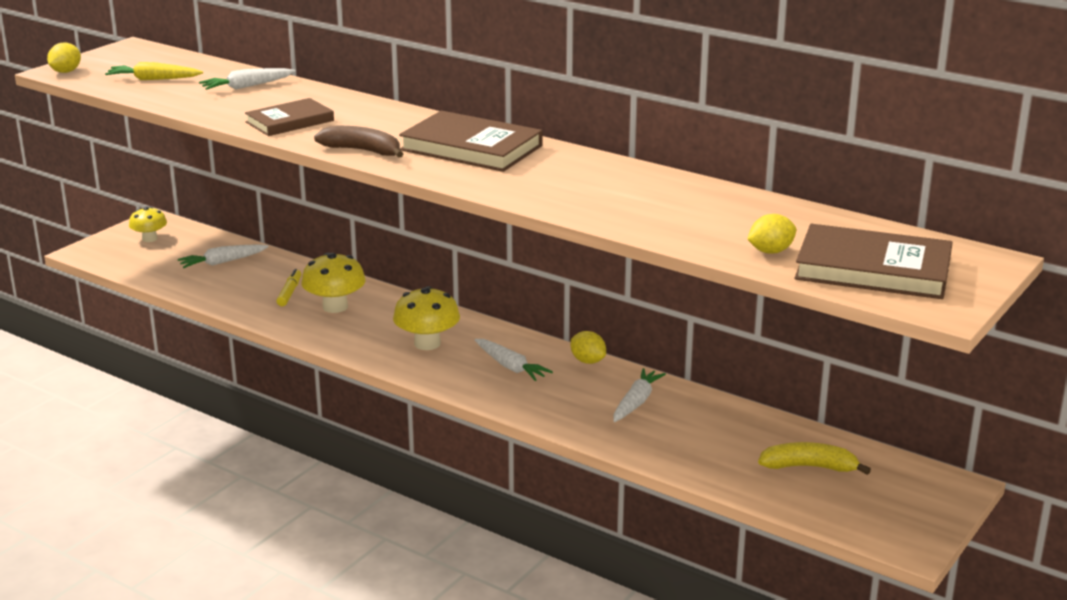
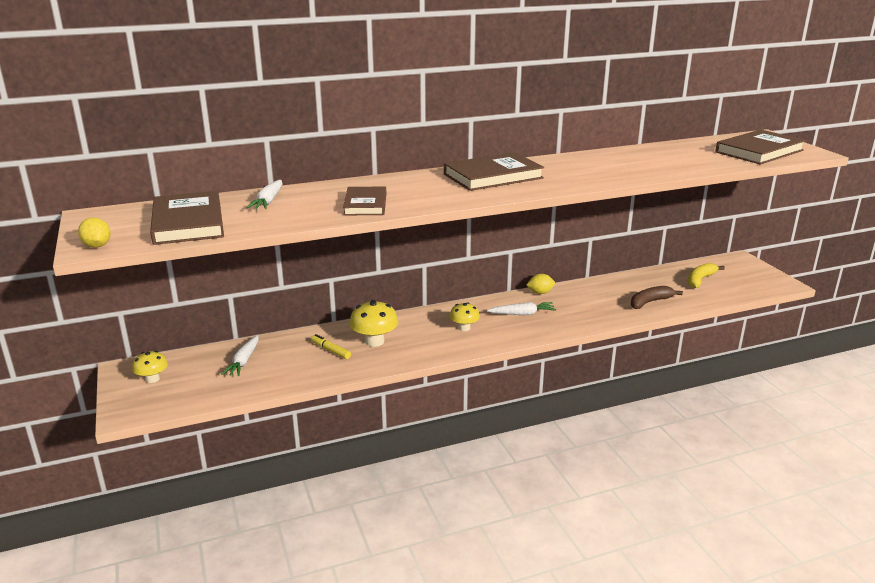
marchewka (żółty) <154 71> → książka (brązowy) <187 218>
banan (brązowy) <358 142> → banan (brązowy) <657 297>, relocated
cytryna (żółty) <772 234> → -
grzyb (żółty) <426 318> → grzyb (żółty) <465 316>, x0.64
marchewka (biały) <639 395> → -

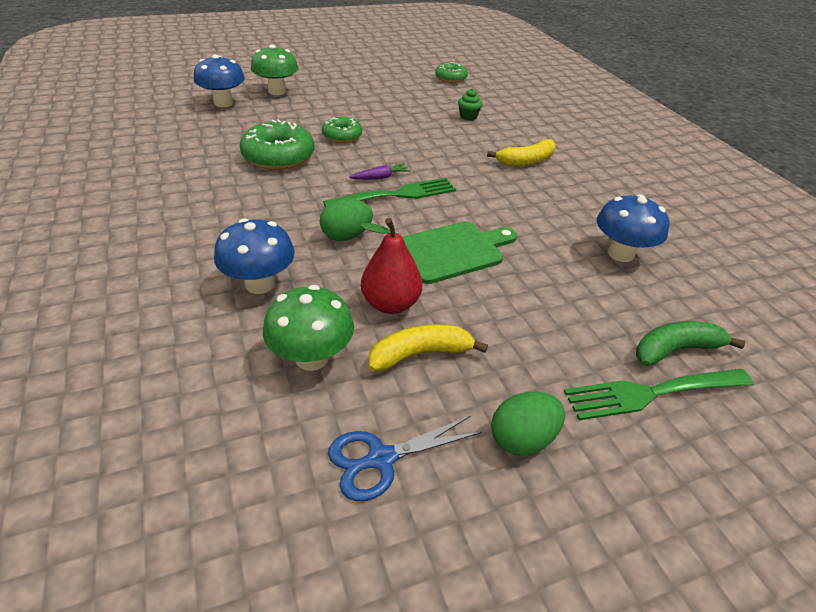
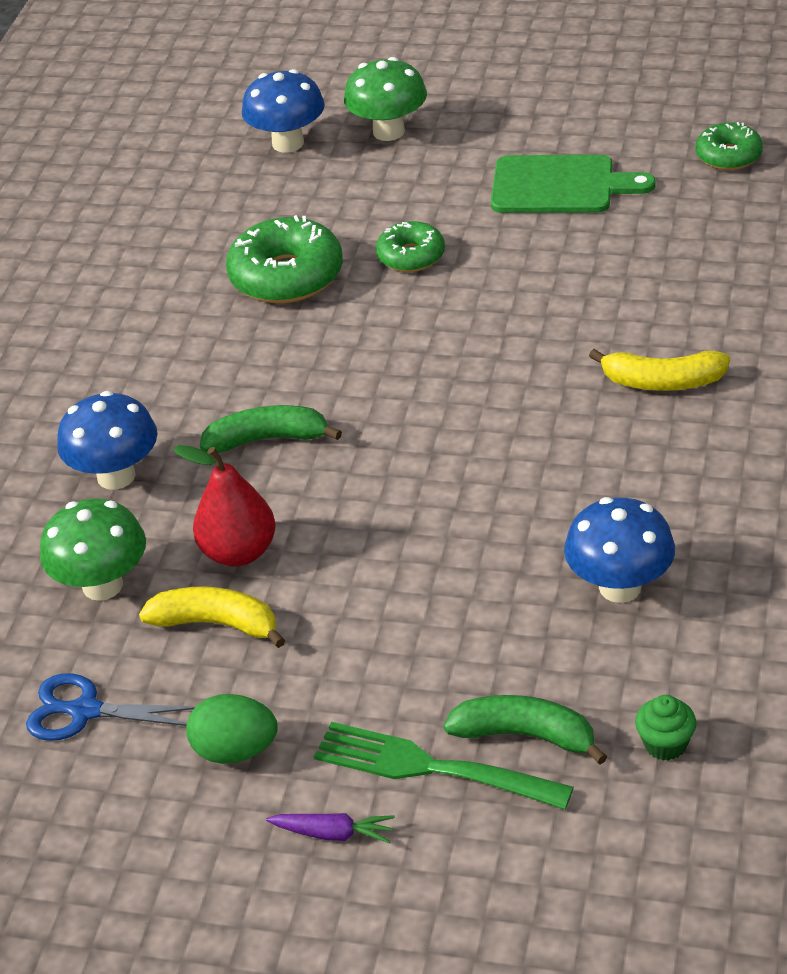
muffinka (zielony) <470 104> → muffinka (zielony) <665 728>, relocated
marchewka (fioletowy) <380 171> → marchewka (fioletowy) <330 828>, relocated
widelec (zielony) <389 192> → -
jajko (zielony) <346 220> → banan (zielony) <271 429>
deska do krojenia (zielony) <460 252> → deska do krojenia (zielony) <573 184>, relocated

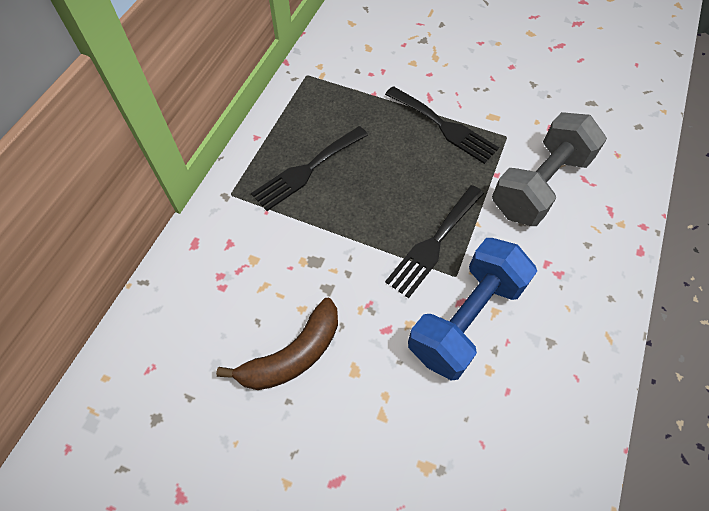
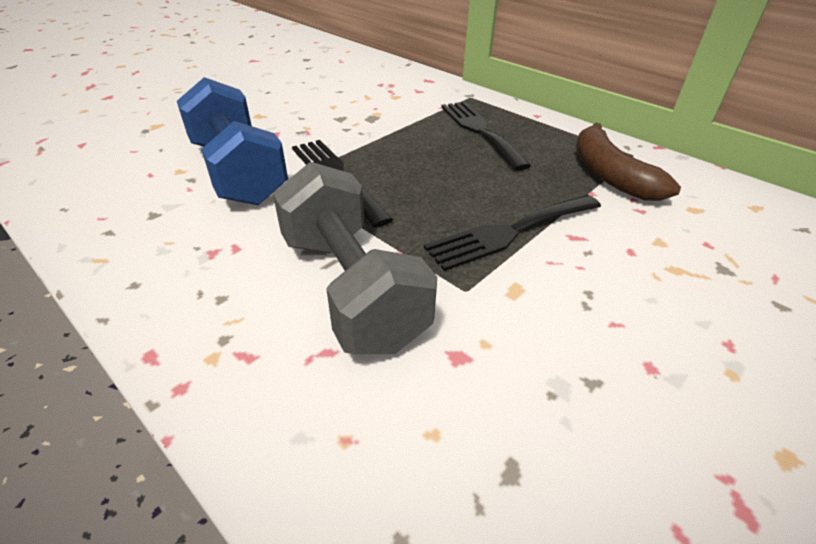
banan (brązowy) <277 344> → banan (brązowy) <628 162>, relocated

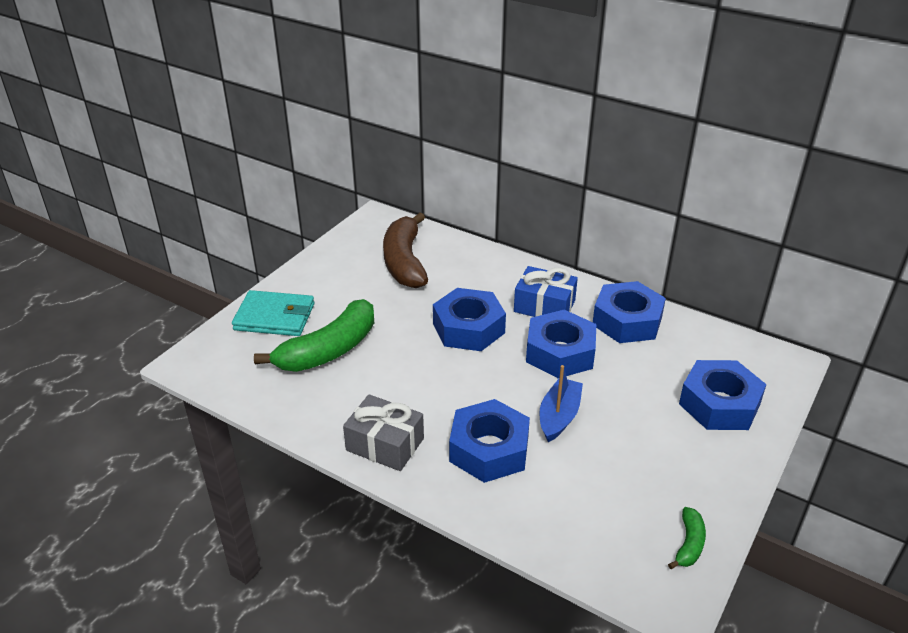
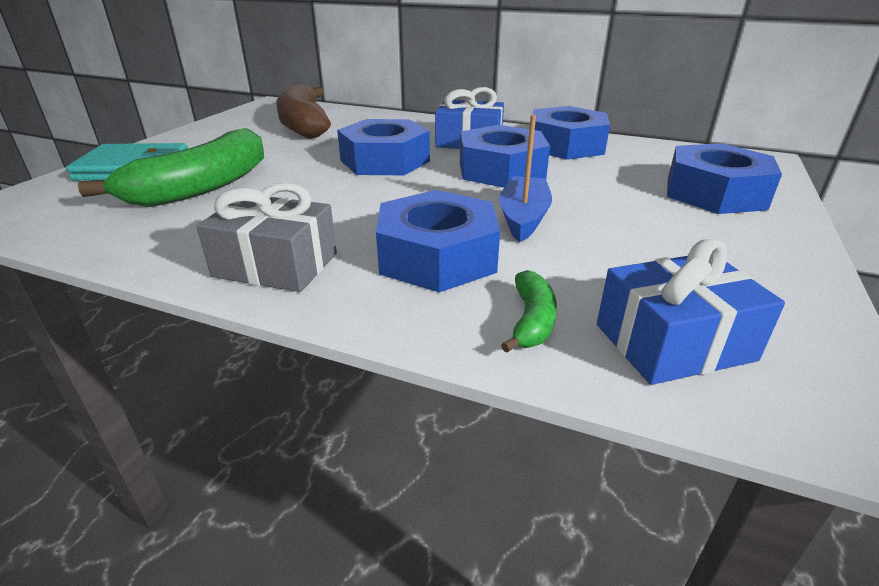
banan (zielony) <687 538> → banan (zielony) <529 311>, relocated
- → prezent (niebieski) <691 312>

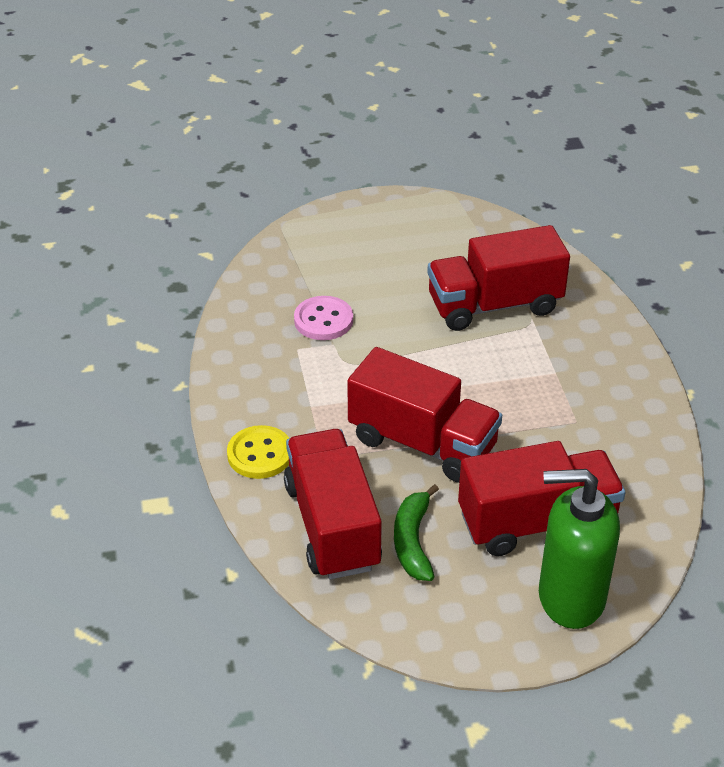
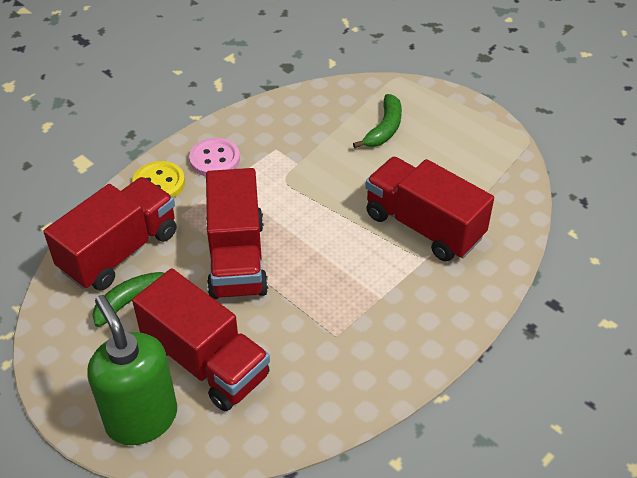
guzik (różowy) <323 318> → guzik (różowy) <214 157>, relocated
- → banan (zielony) <377 121>

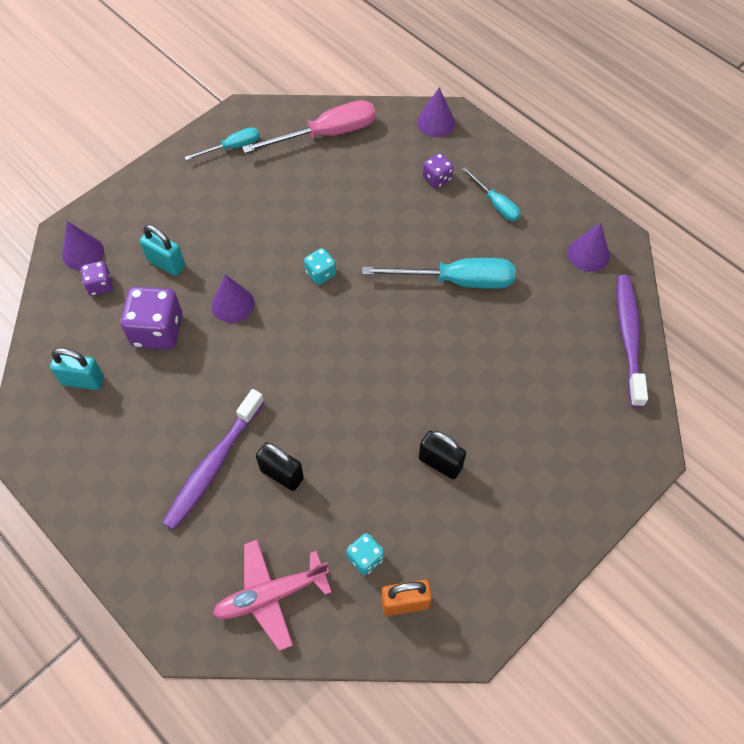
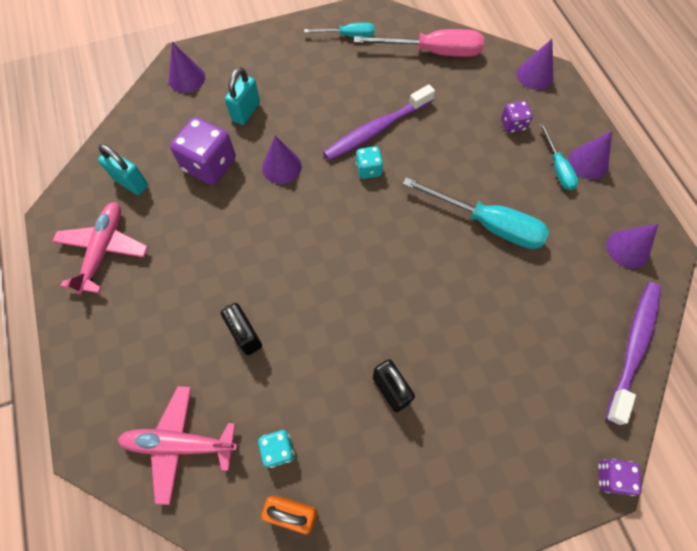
kłódka (turkusowy) <162 250> → kłódka (turkusowy) <242 96>, 60 degrees clockwise
kostka do gry (fioletowy) <97 278> → kostka do gry (fioletowy) <620 477>, relocated
szczoteczka do zębów (fioletowy) <213 459> → szczoteczka do zębów (fioletowy) <379 122>, relocated
- → stożek (fioletowy) <590 155>
- → samolot (różowy) <100 248>

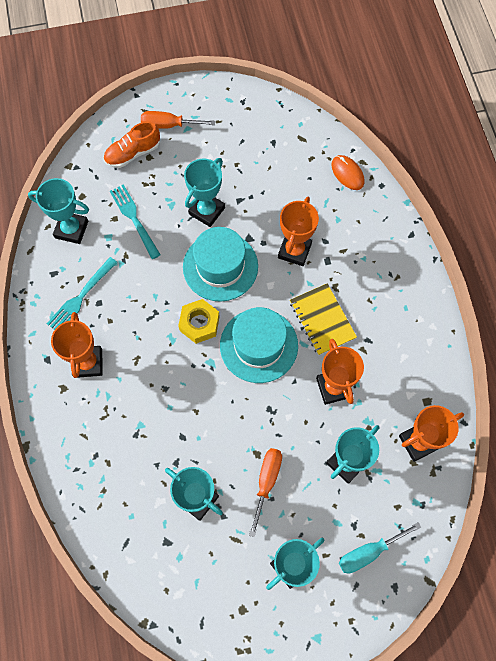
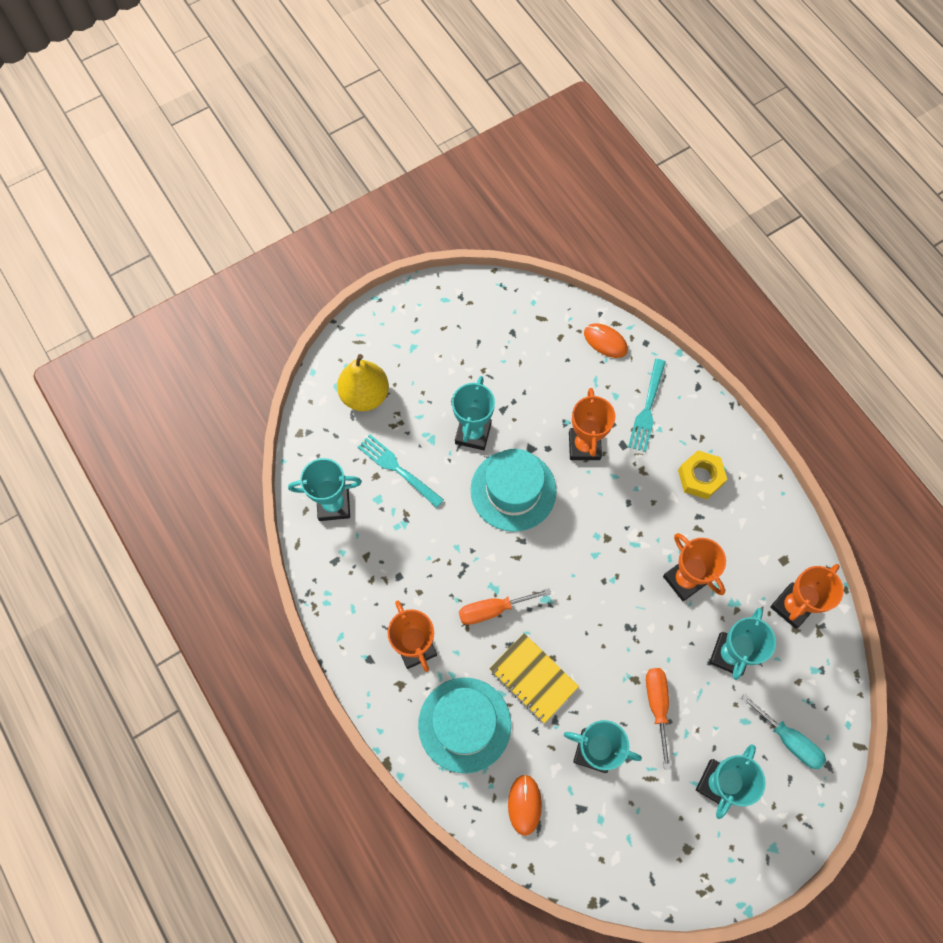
śrubokręt (pomarańczowy) <178 120> → śrubokręt (pomarańczowy) <505 606>, relocated
but (pomarańczowy) <132 144> → gruszka (żółty) <363 382>
widelec (turkusowy) <82 293> → widelec (turkusowy) <647 405>, relocated
zeszyt (żółty) <323 319> → zeszyt (żółty) <534 678>, relocated
nakrętka (żółty) <199 321> → nakrętka (żółty) <702 474>, relocated
kapelusz (turkusowy) <259 345> → kapelusz (turkusowy) <464 725>, relocated
śrubokręt (turkusowy) <380 547> → śrubokręt (turkusowy) <783 731>, 90 degrees counterclockwise
- → myszka (pomarańczowy) <525 805>

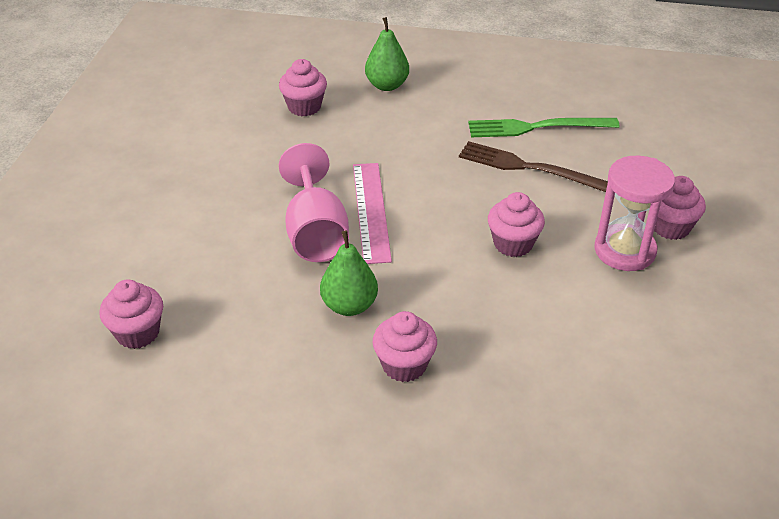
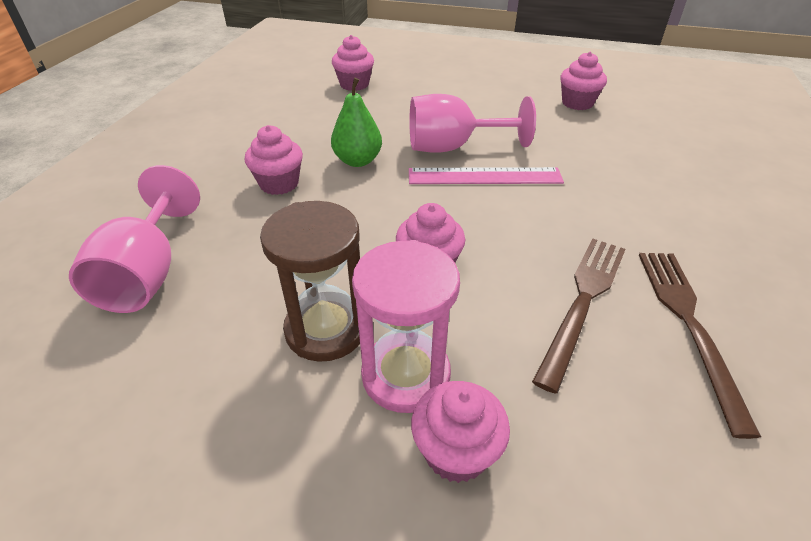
gruszka (zielony) <387 54> → -
muffinka (różowy) <303 87> → muffinka (różowy) <583 81>, relocated
widelec (zielony) <544 127> → widelec (brązowy) <700 346>
- → kielich (różowy) <134 239>
- → klepsydra (brązowy) <310 281>

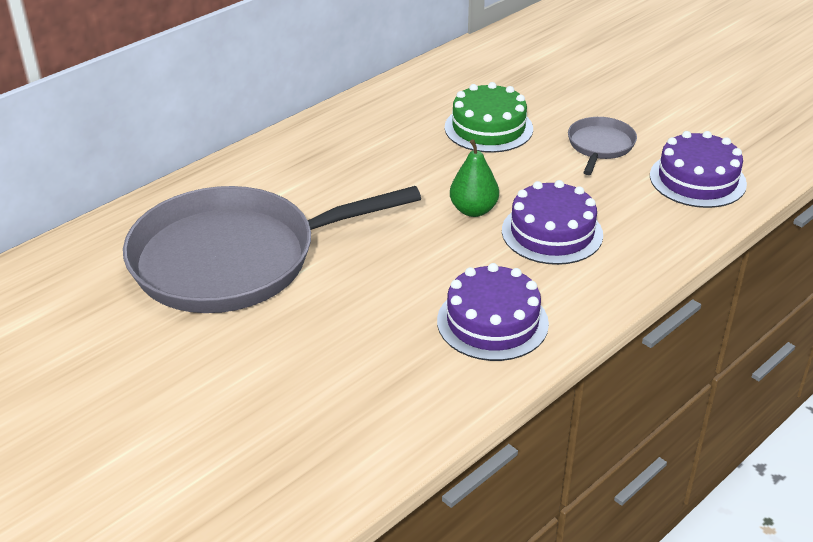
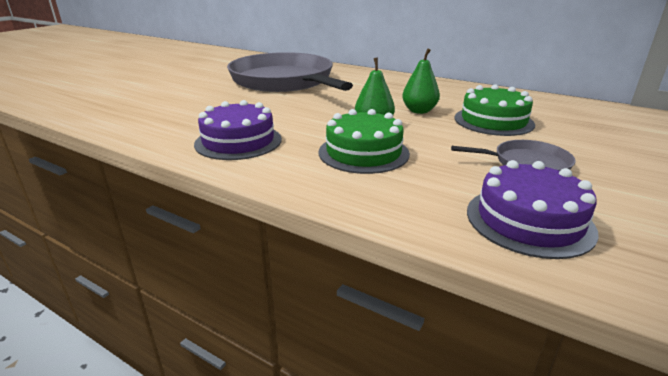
tort (fioletowy) <552 222> → tort (zielony) <364 141>
- → gruszka (zielony) <421 81>

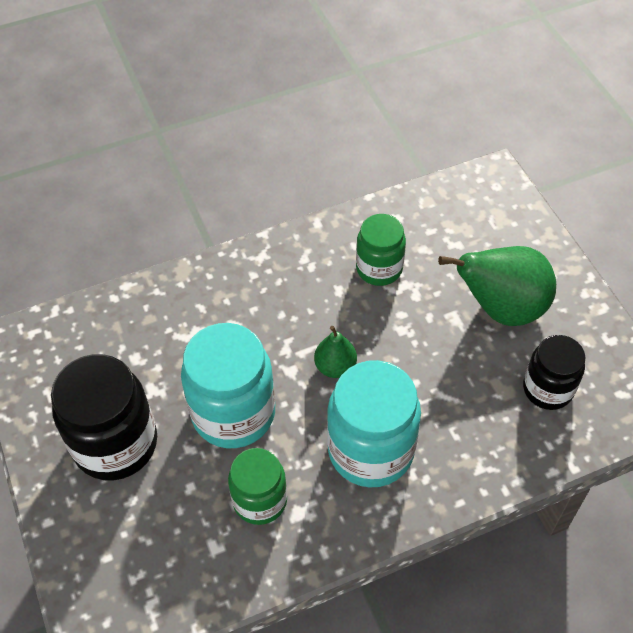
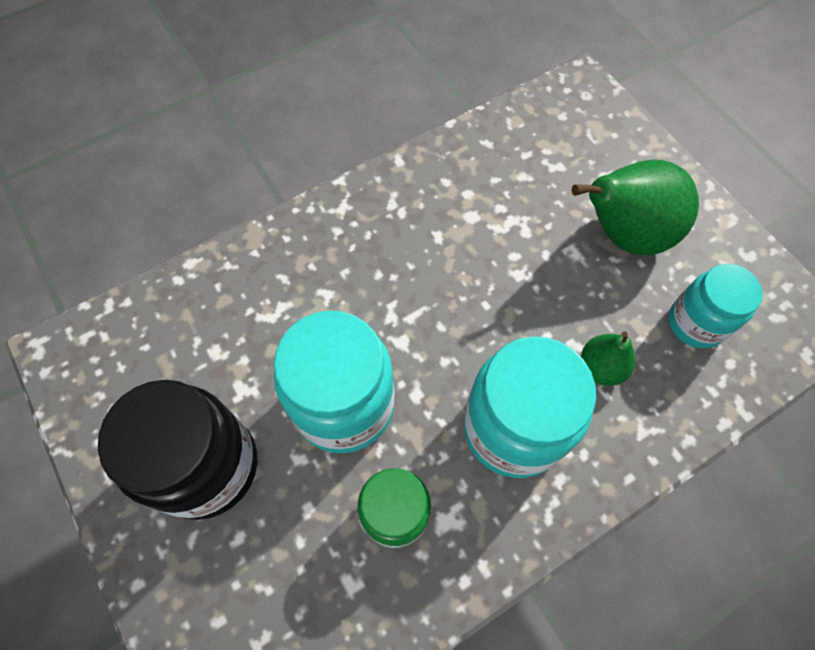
słoik (zielony) <381 250> → -
gruszka (zielony) <335 352> → gruszka (zielony) <608 358>, relocated
słoik (czarny) <554 372> → słoik (turkusowy) <716 306>

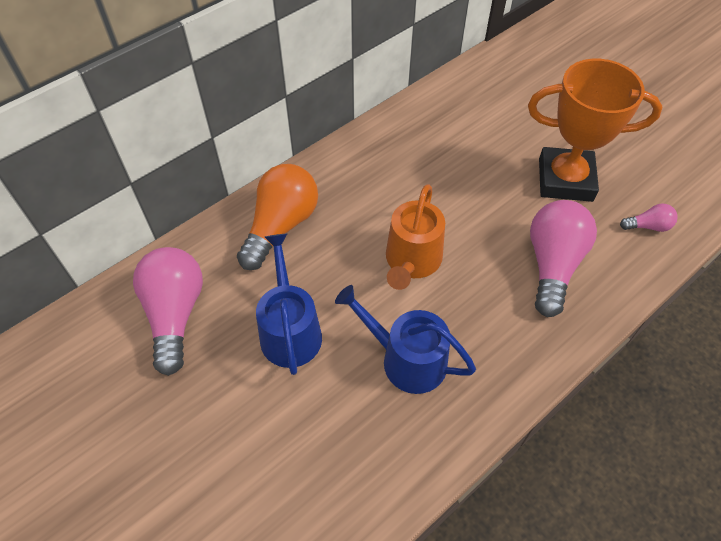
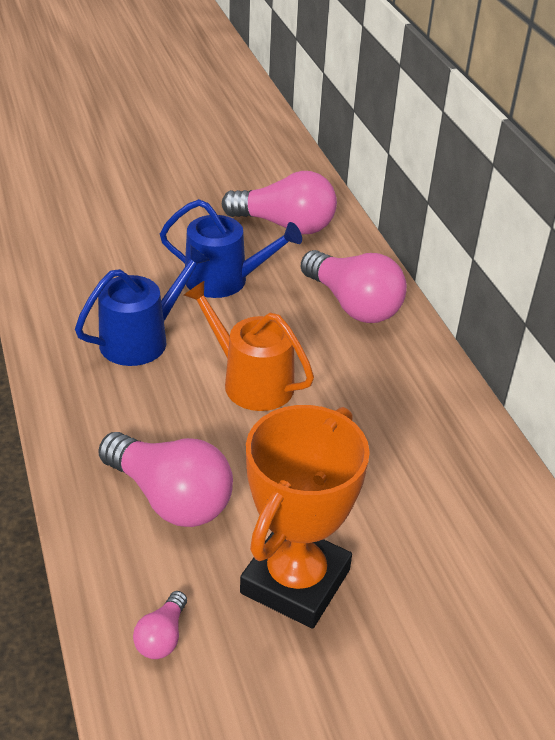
żarówka (pomarańczowy) <277 217> → żarówka (różowy) <354 286>

